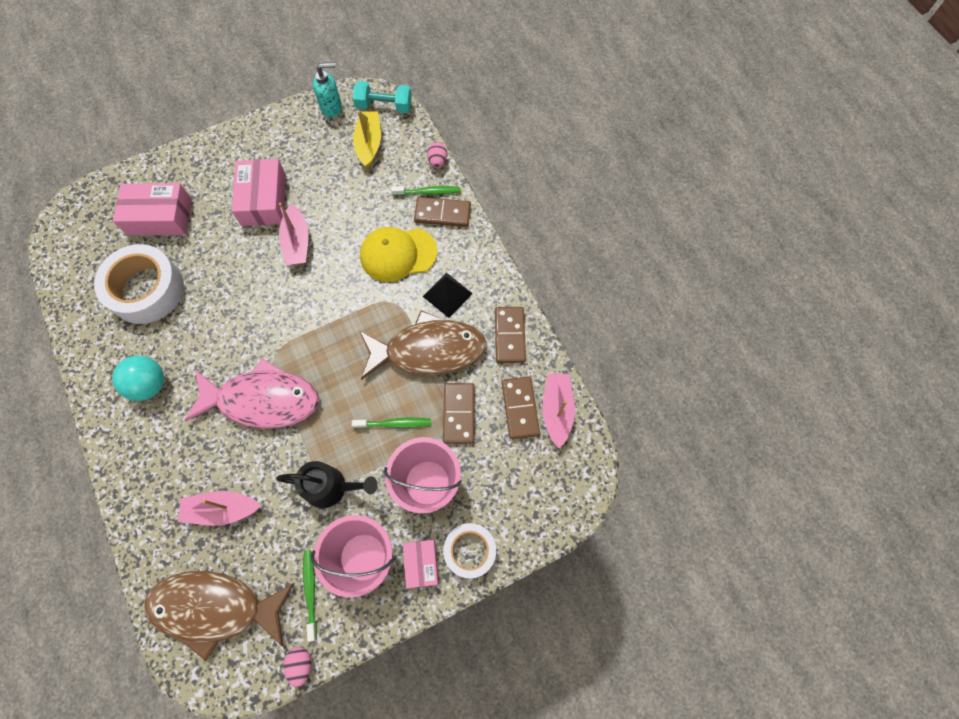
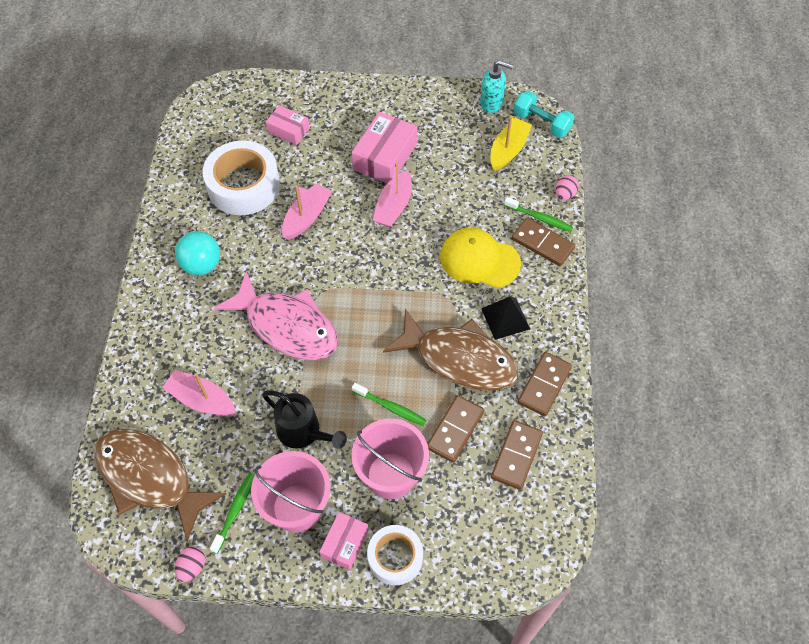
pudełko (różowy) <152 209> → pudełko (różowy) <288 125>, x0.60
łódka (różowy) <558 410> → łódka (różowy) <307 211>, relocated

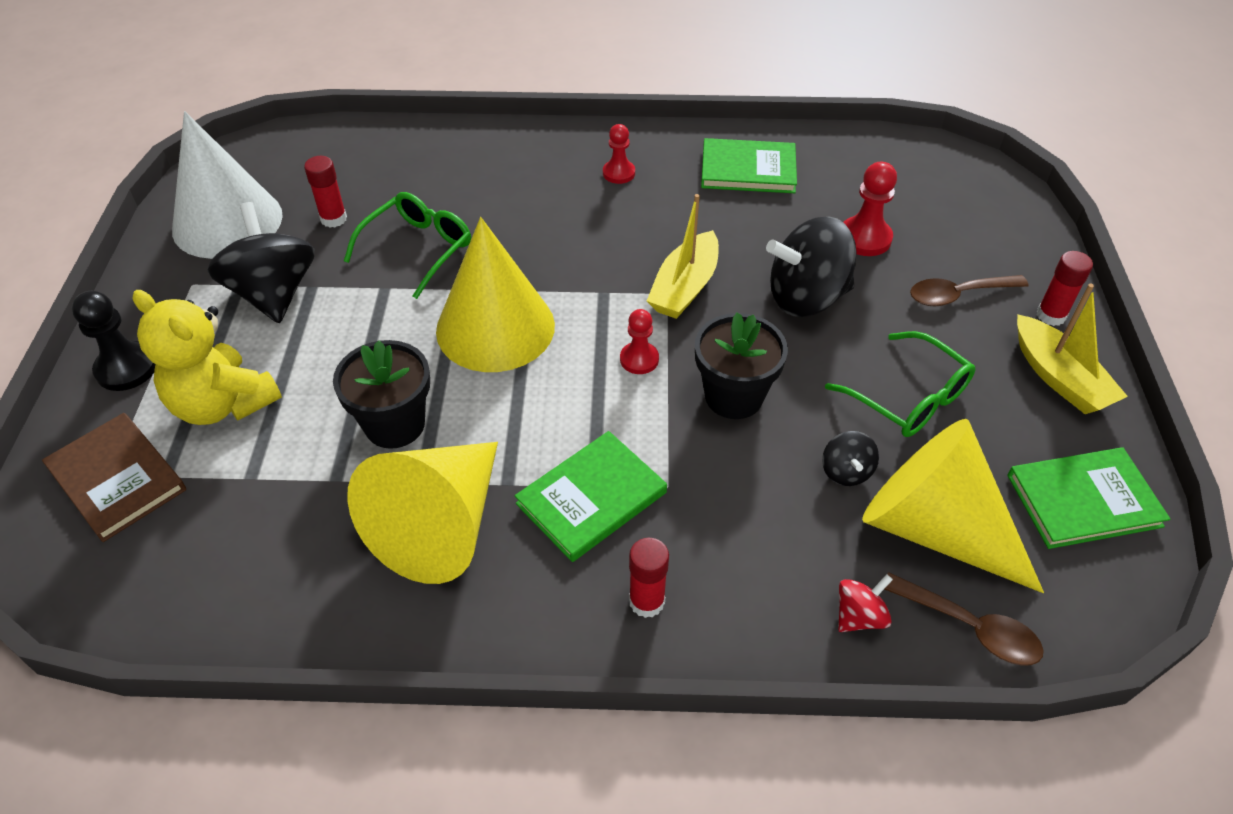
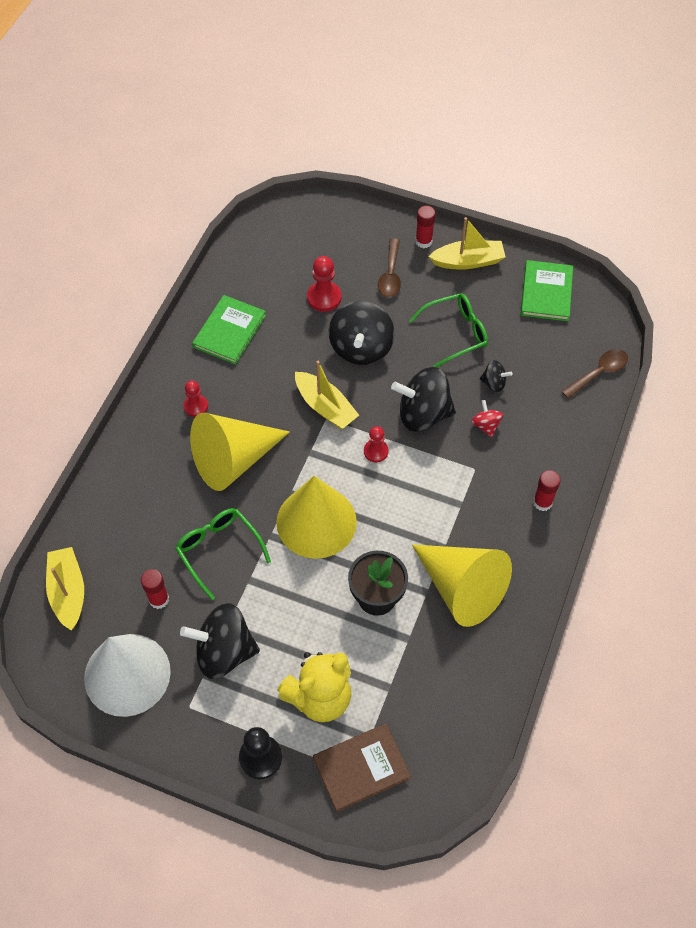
doniczka (czarny) <741 366> → bączek (czarny) <423 399>
stożek (żółty) <953 506> → stożek (żółty) <240 452>, relocated
książka (zielony) <591 496> → -
bączek (czerwony) <865 603> → bączek (czerwony) <487 419>, relocated
- → łódka (żółty) <65 589>

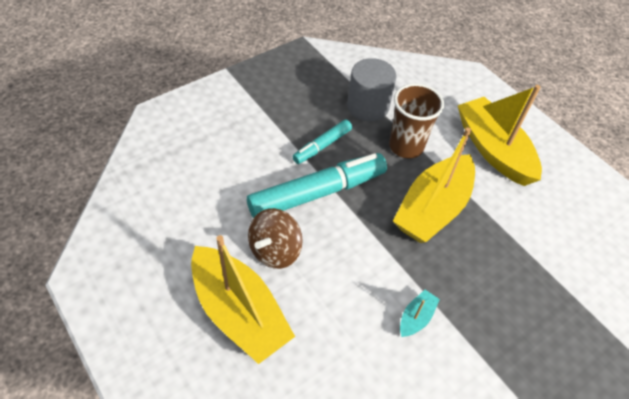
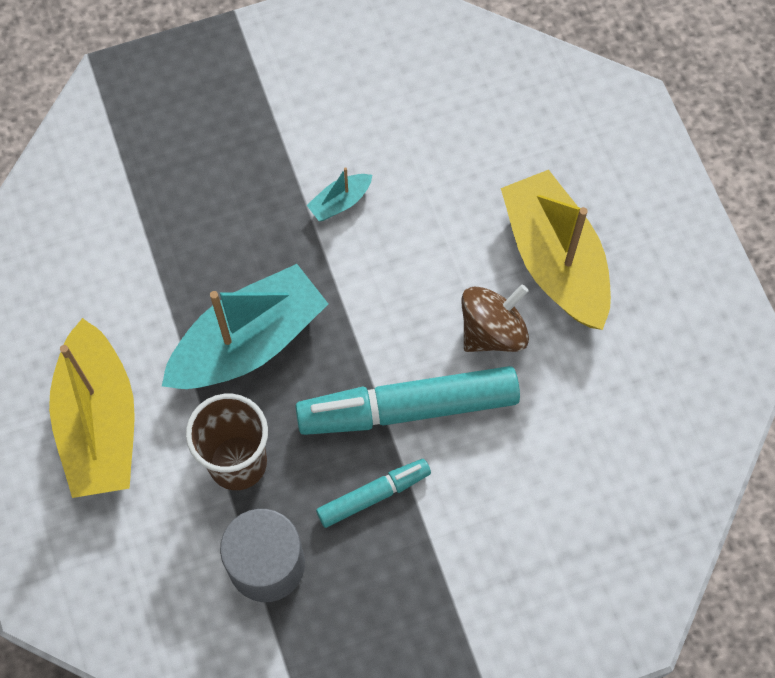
łódka (żółty) <434 185> → łódka (turkusowy) <245 326>

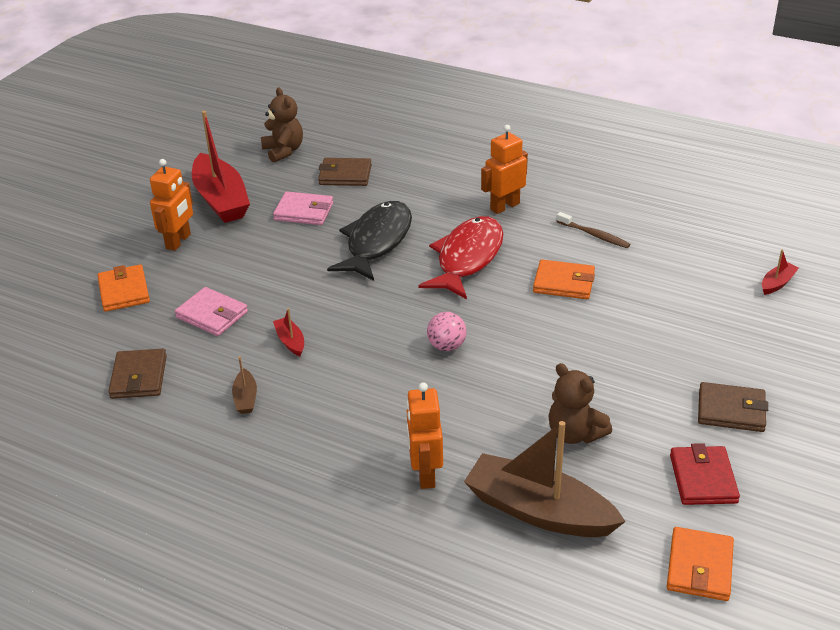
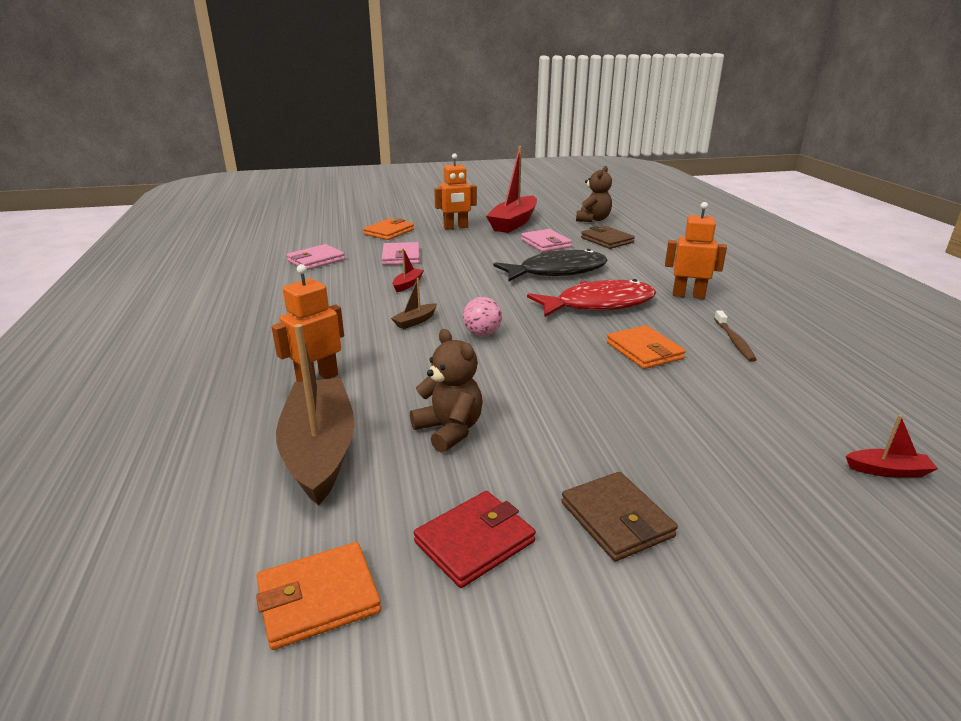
portfel (brązowy) <137 374> → portfel (różowy) <315 257>
łódka (brązowy) <244 385> → łódka (brązowy) <414 303>, relocated
miś (brązowy) <580 403> → miś (brązowy) <446 391>, 135 degrees clockwise

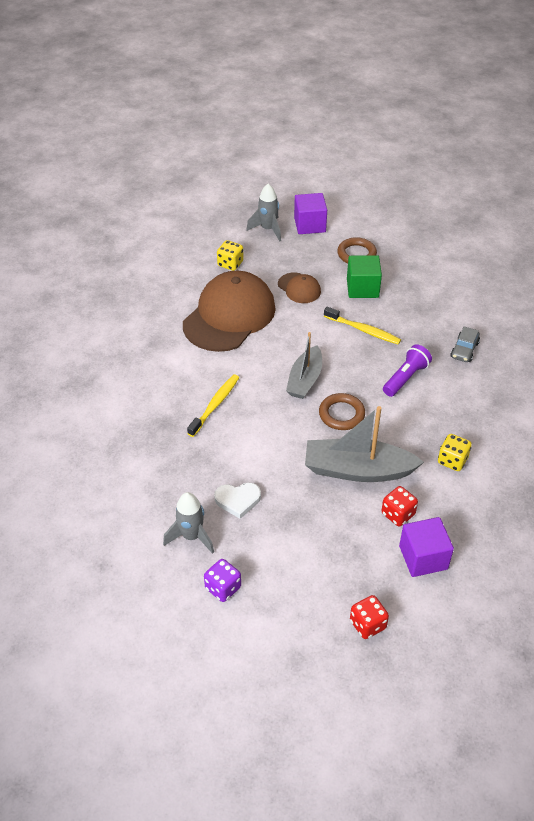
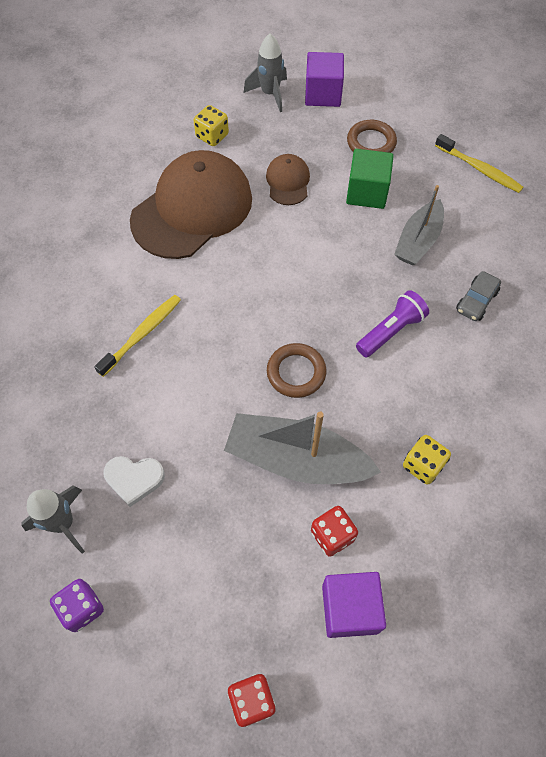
czapka (brązowy) <299 287> → czapka (brązowy) <288 179>, 150 degrees counterclockwise
szczoteczka do zębów (żółty) <362 326> → szczoteczka do zębów (żółty) <479 163>, relocated
łódka (szary) <304 365> → łódka (szary) <419 225>, relocated

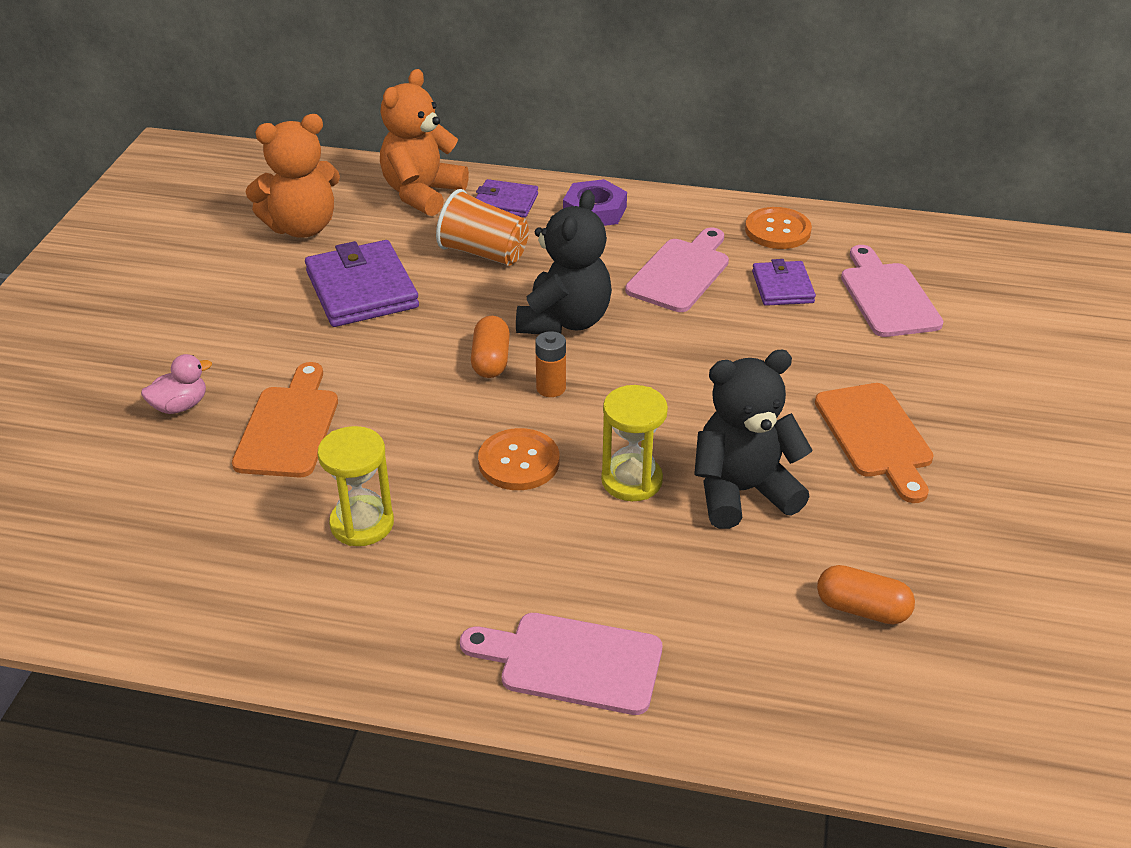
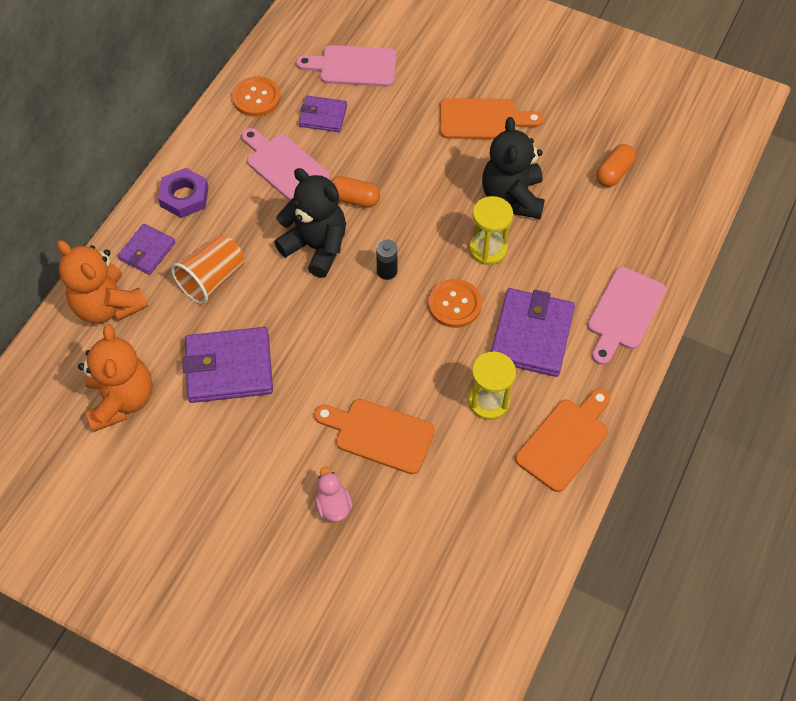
kapsułka (pomarańczowy) <490 347> → kapsułka (pomarańczowy) <355 192>, relocated
bateria (pomarańczowy) <550 364> → bateria (czarny) <386 260>
- → portfel (fioletowy) <533 332>
- → deska do krojenia (pomarańczowy) <562 440>

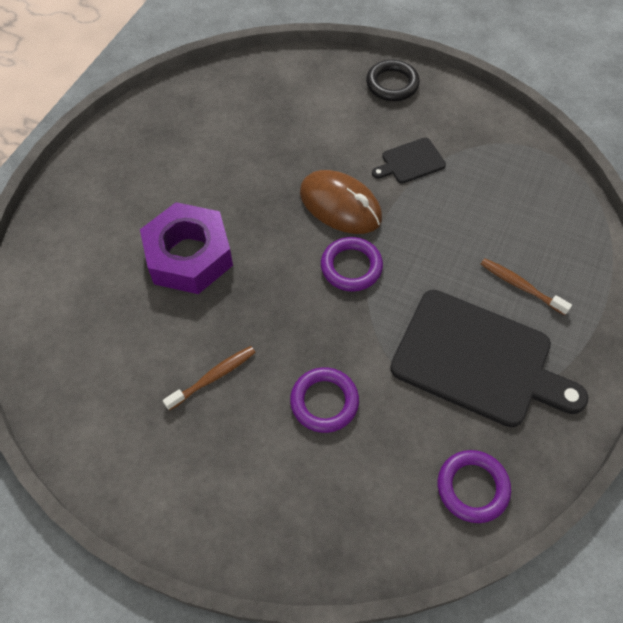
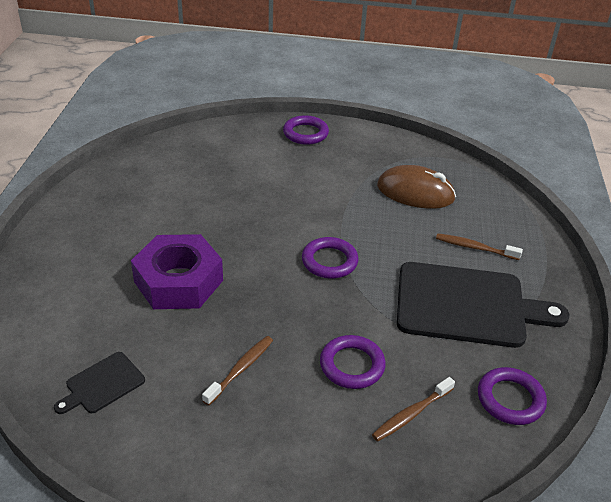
pierścień (czarny) <393 80> → pierścień (fioletowy) <306 130>
deska do krojenia (czarny) <409 161> → deska do krojenia (czarny) <99 383>, relocated
myszka (brązowy) <341 202> → myszka (brązowy) <416 187>, relocated
- → szczoteczka do zębów (brązowy) <413 409>

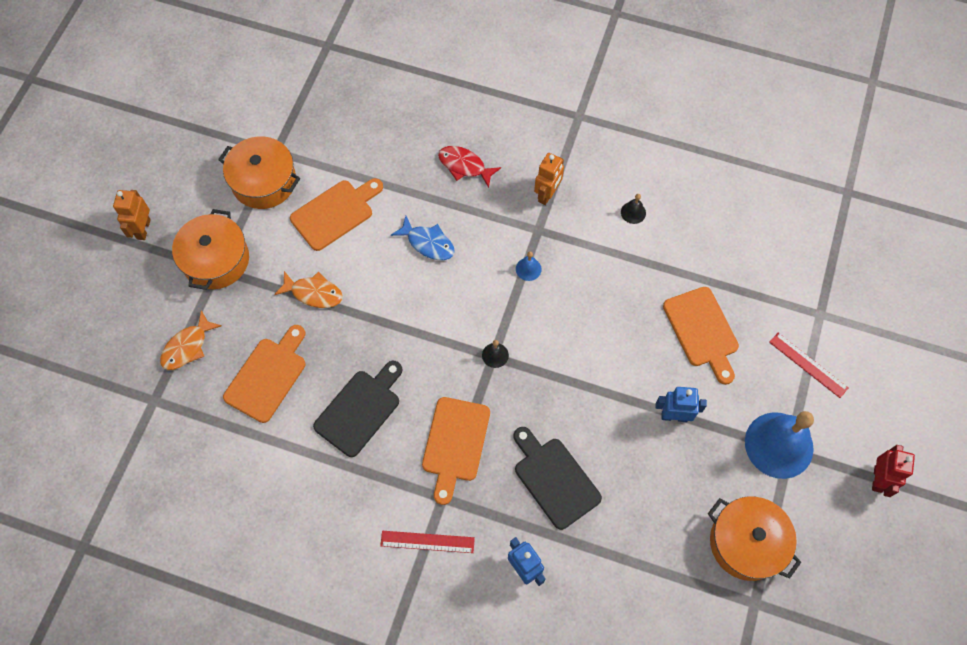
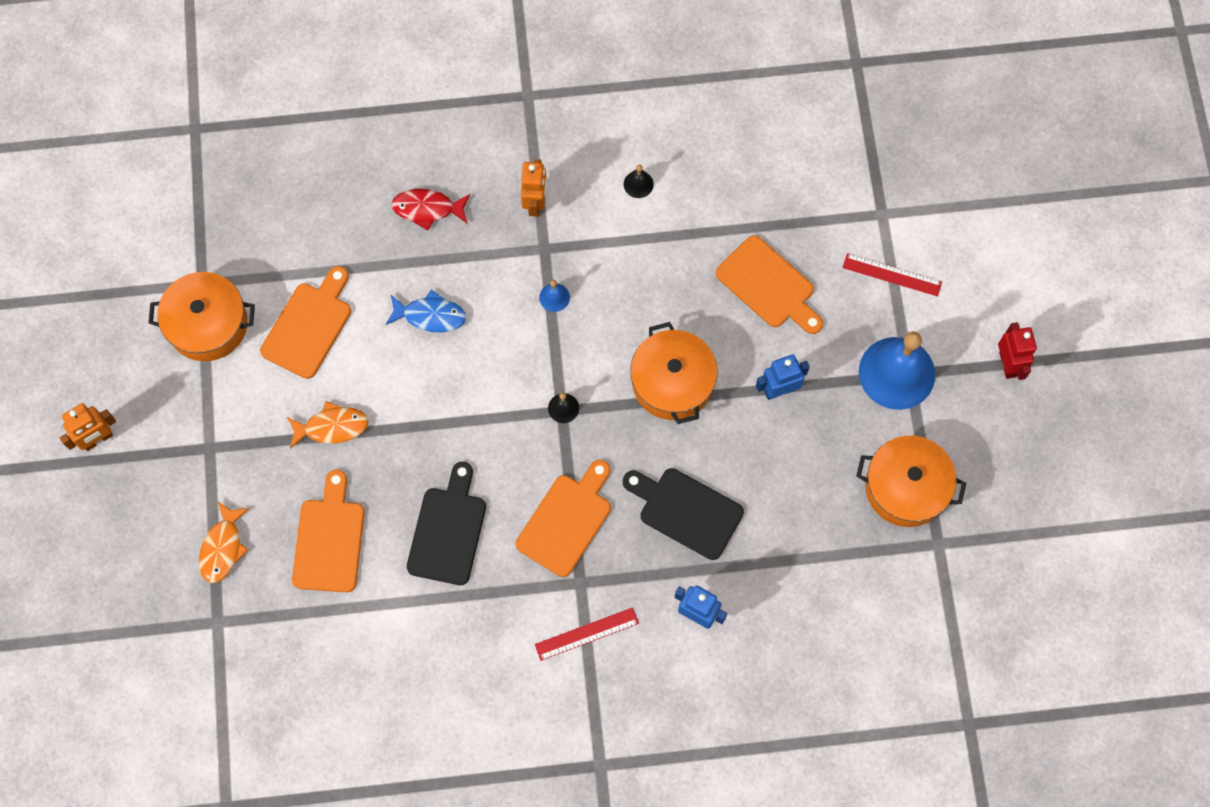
robot (pomarańczowy) <132 215> → robot (pomarańczowy) <88 427>, 105 degrees counterclockwise
garnek (pomarańczowy) <210 249> → garnek (pomarańczowy) <674 373>, relocated
deska do krojenia (pomarańczowy) <456 451> → deska do krojenia (pomarańczowy) <563 518>, 135 degrees counterclockwise

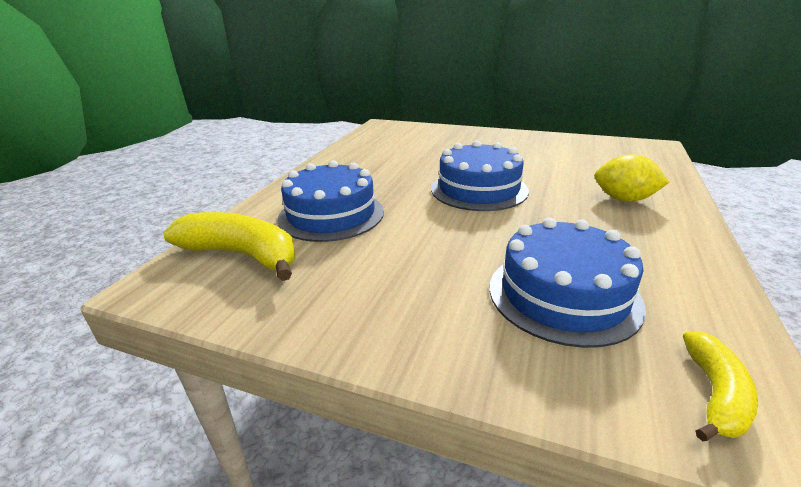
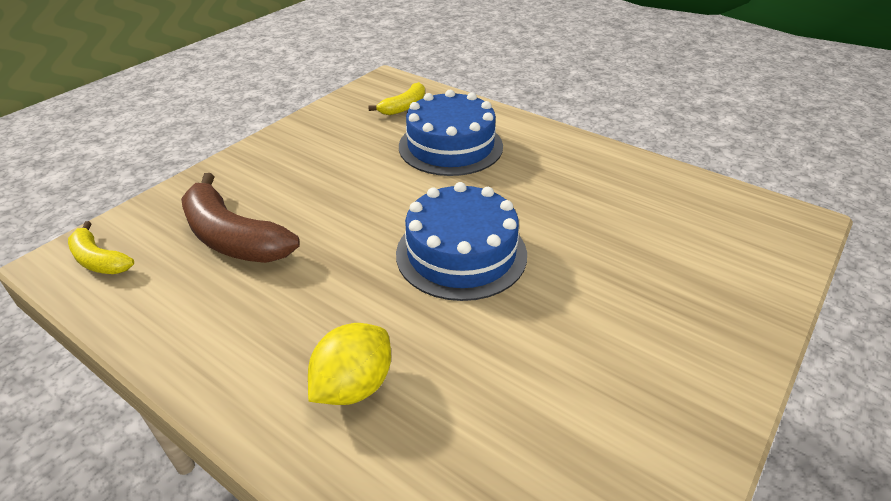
banan (żółty) <229 246> → banan (żółty) <396 98>, x0.56
tort (niebieski) <568 283> → banan (brązowy) <240 218>

